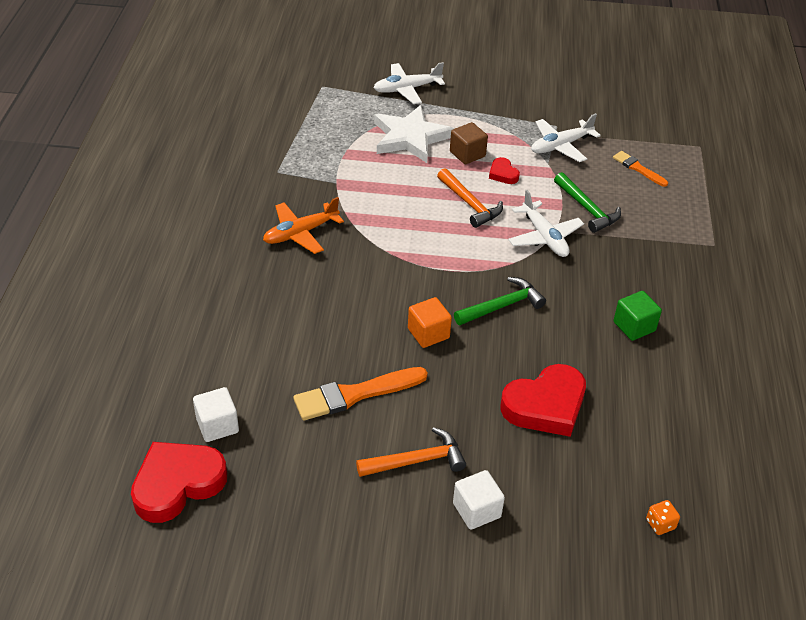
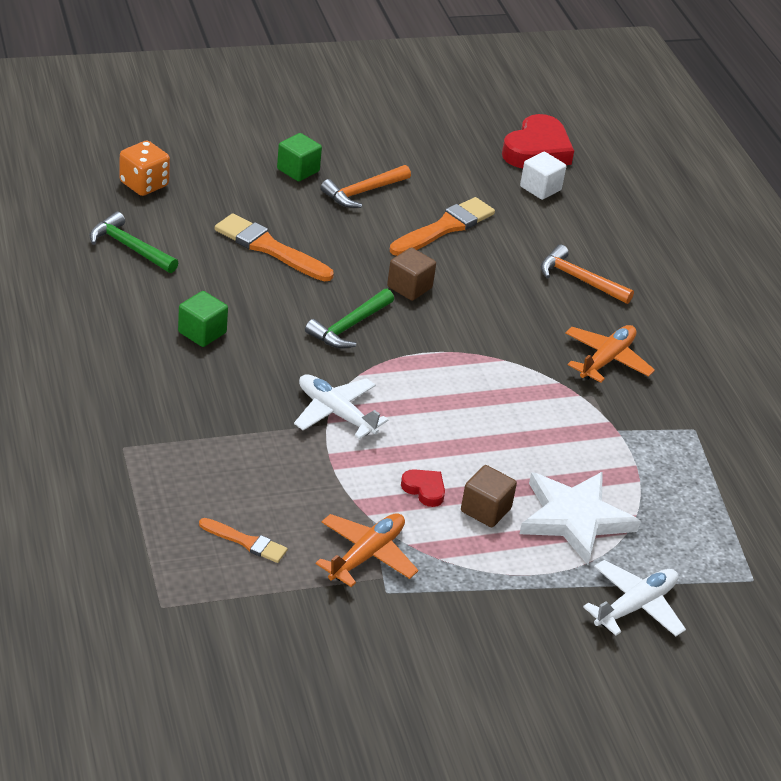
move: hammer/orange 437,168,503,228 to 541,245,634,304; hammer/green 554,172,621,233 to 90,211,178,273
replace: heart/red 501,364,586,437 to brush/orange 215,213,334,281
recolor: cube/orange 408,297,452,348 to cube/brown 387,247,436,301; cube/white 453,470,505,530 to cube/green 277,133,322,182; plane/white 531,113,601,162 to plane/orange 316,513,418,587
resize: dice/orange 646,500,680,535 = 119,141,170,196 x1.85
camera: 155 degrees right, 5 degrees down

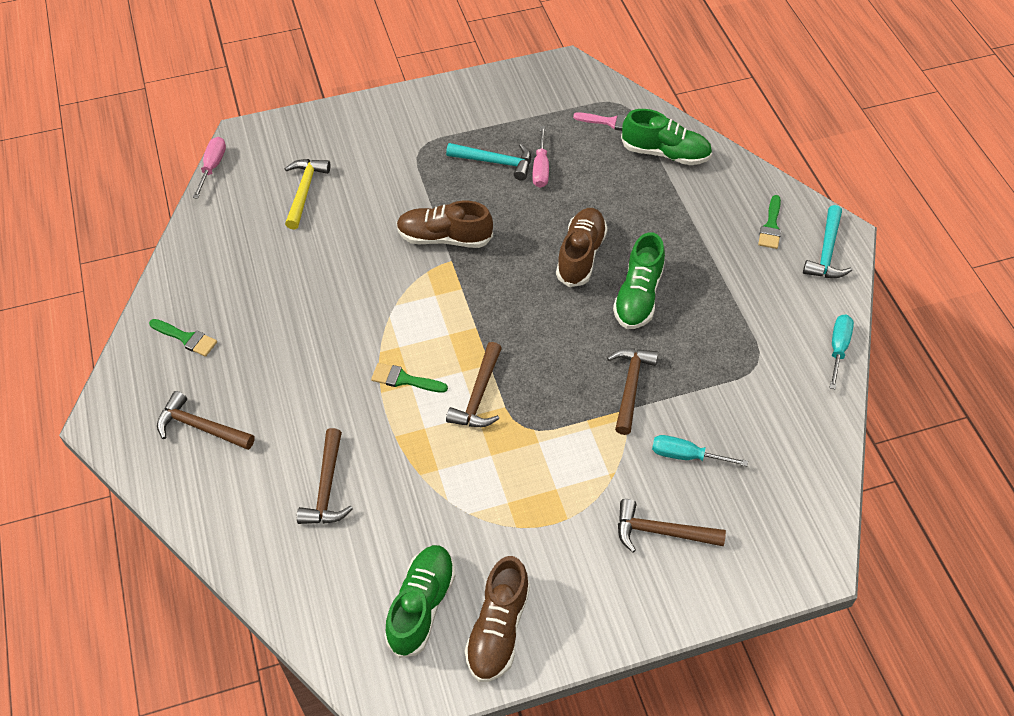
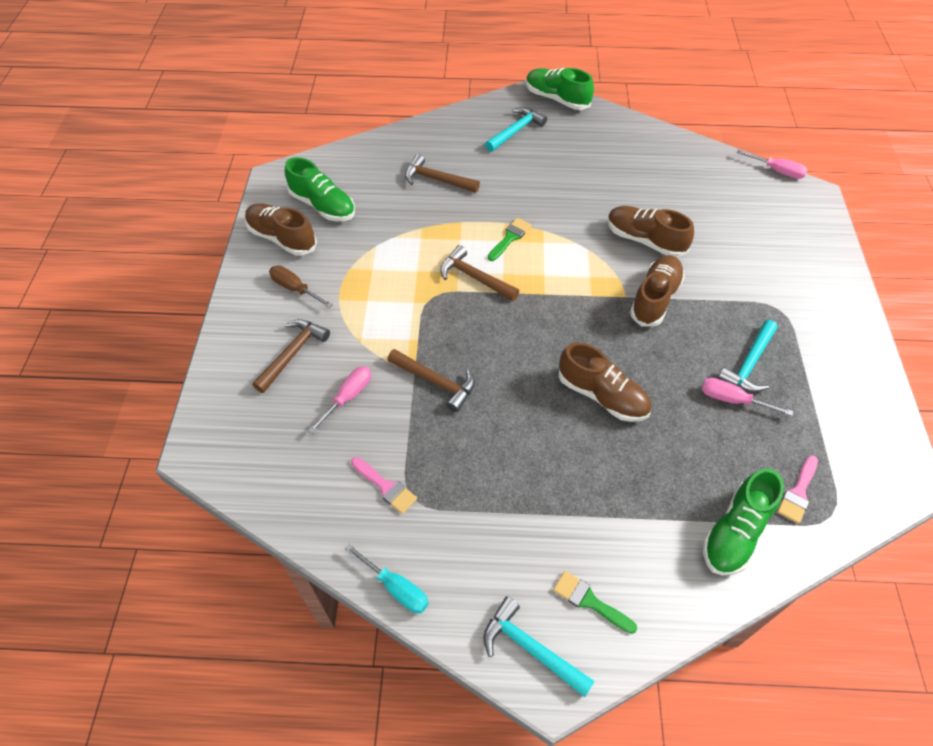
delete: brush/green 149,319,217,357; hammer/yellow 285,159,330,229
insert: screwdriver/brown 269,265,333,308; brush/pink 351,457,417,514; shoe/brown 608,206,694,257
move: shoe/green 613,232,665,329 to 526,68,594,110
recolor: hammer/brown 157,391,255,450 to hammer/turquoise 485,107,547,152; screwdriver/turquoise 652,435,748,466 to screwdriver/pink 308,366,371,434
camera: 110 degrees right, 0 degrees up

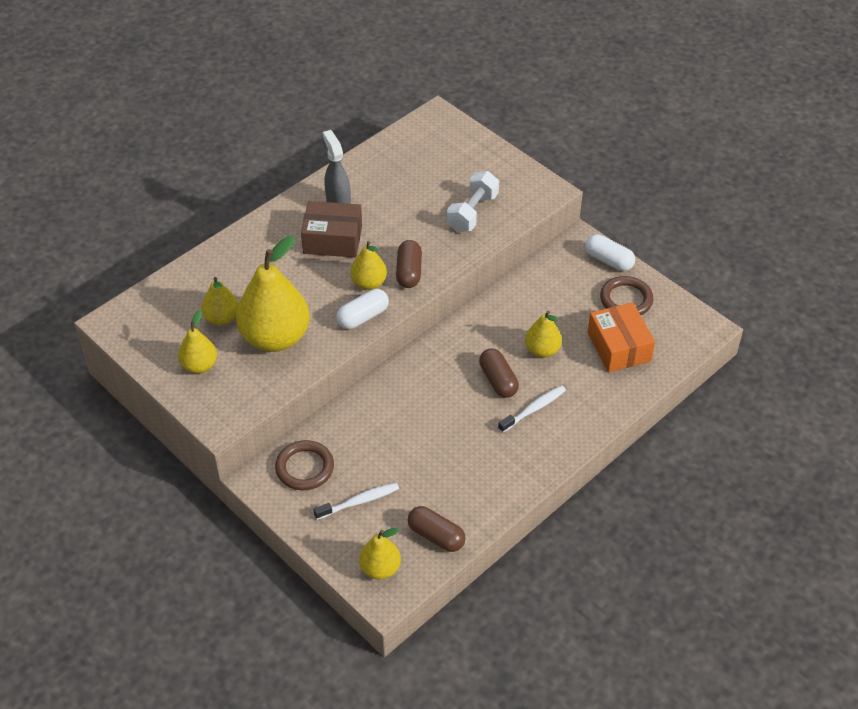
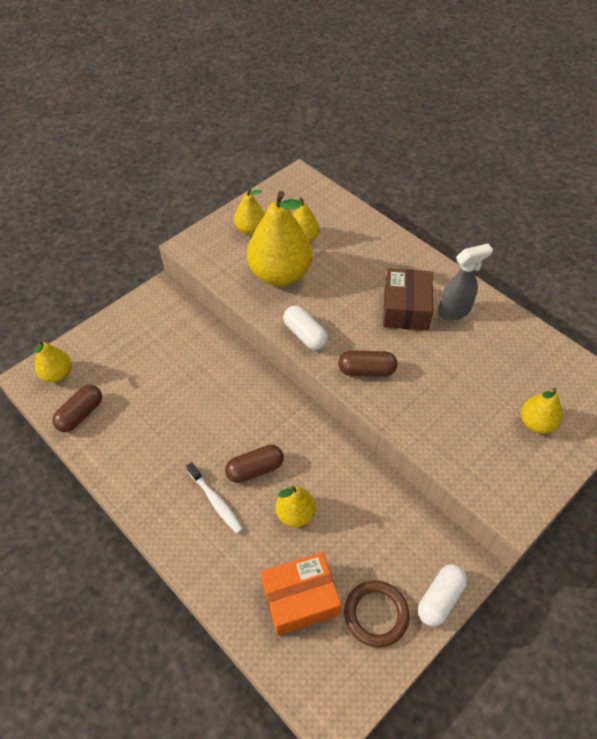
delete: ring/brown 275,440,334,490; toothbrush/white 313,483,399,520; dumbbell/white 447,171,499,232
move: pear/yellow 350,241,387,290 to 521,388,563,434
camera: 90 degrees right, 5 degrees up

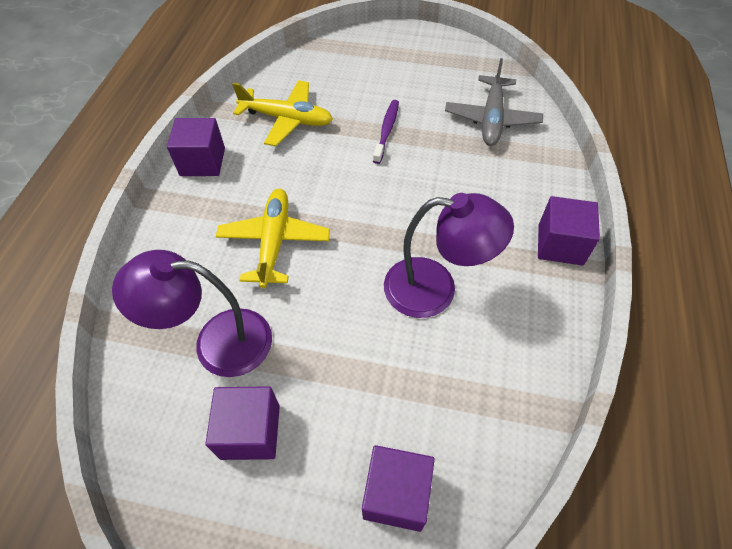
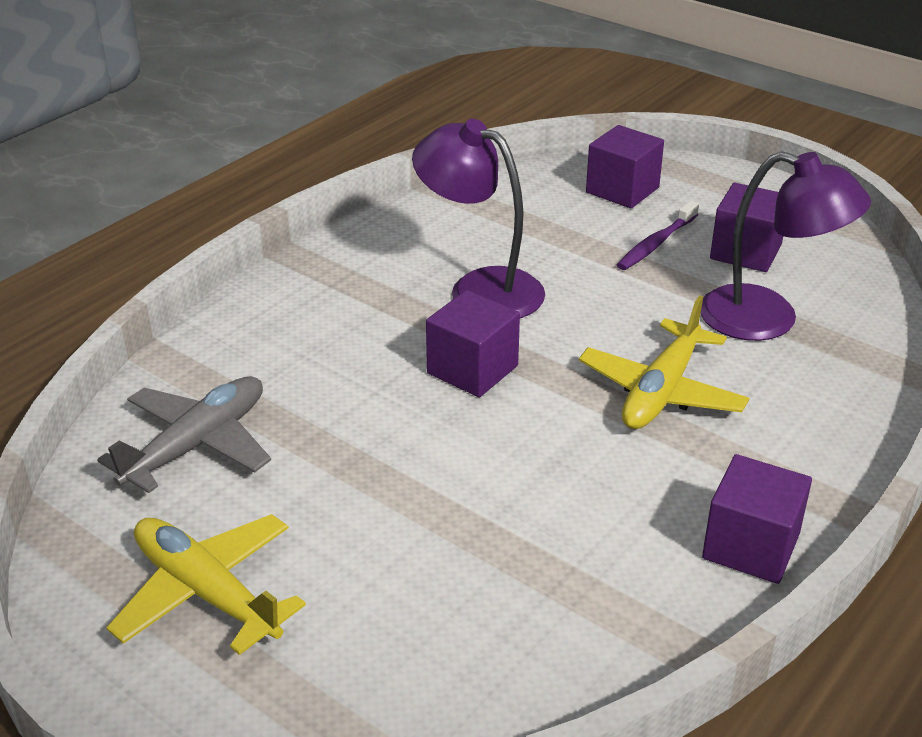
move: plane/yellow 232,80,333,146 to 106,514,306,655; toothbrush/purple 373,100,399,164 to 617,200,699,270; cube/purple 538,196,600,266 to 426,290,520,397
camera: 155 degrees left, 20 degrees down

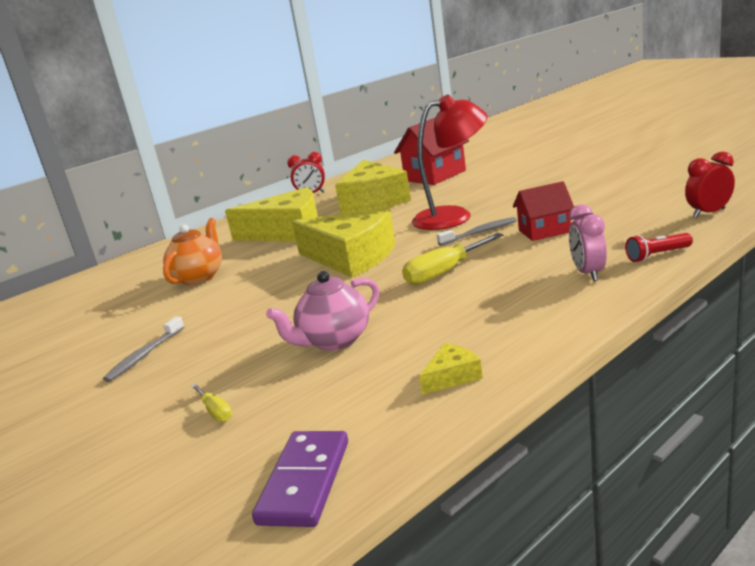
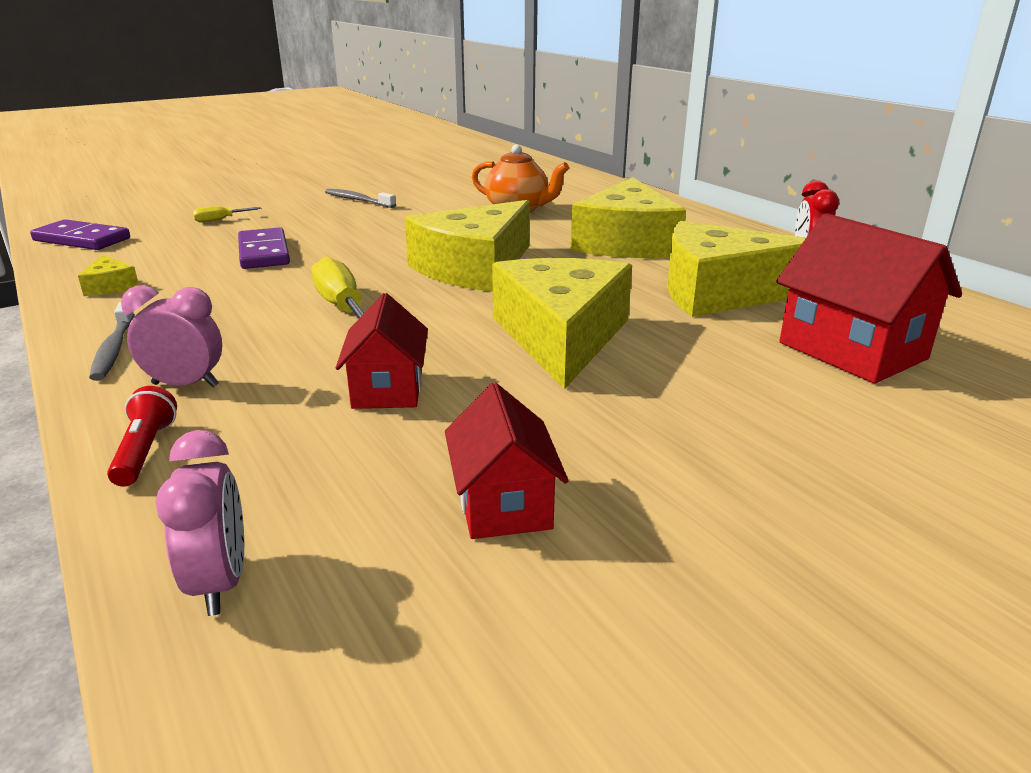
insert: house/red 445,383,568,539
move: toothbrush/grey 437,217,517,246 to 89,302,135,381
replace: teapot/pink 266,271,379,351 to domino/purple 238,227,290,269; lamp/red 412,94,488,230 to cheese/yellow 492,258,632,389
recolor: clock/red 685,151,735,218 to clock/pink 155,430,244,616
camera: 95 degrees right, 5 degrees up

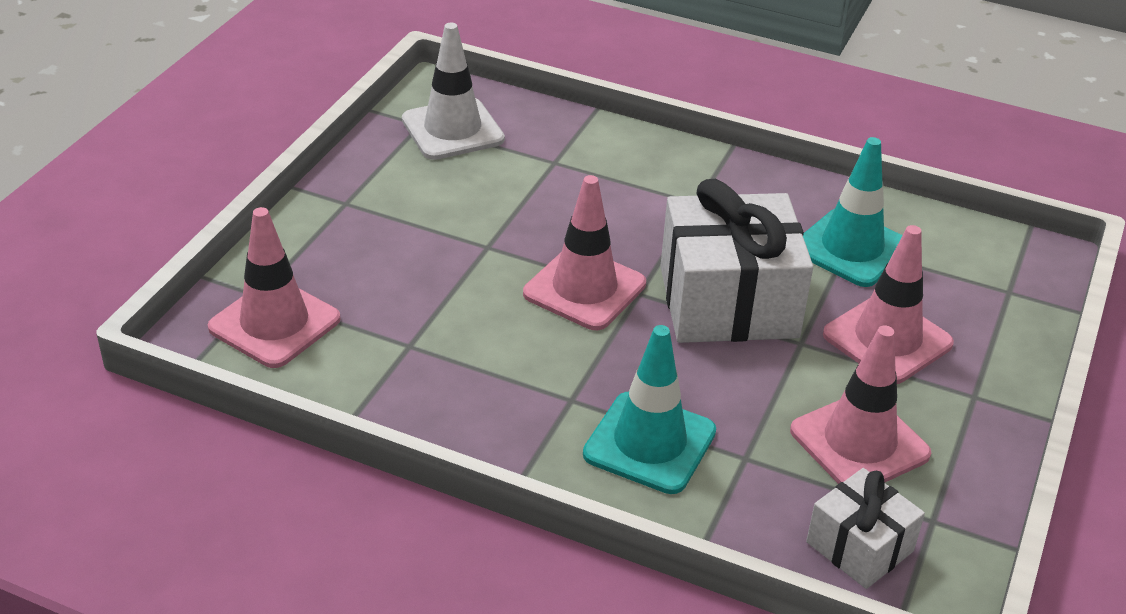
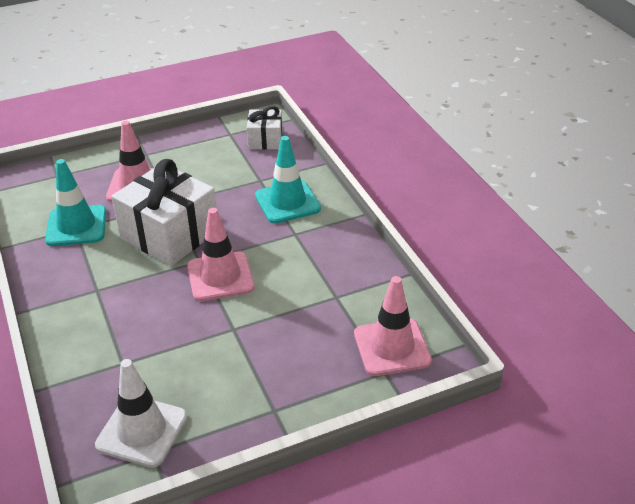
delete: traffic cone/pink 790,325,931,484
camera: 135 degrees left, 0 degrees up

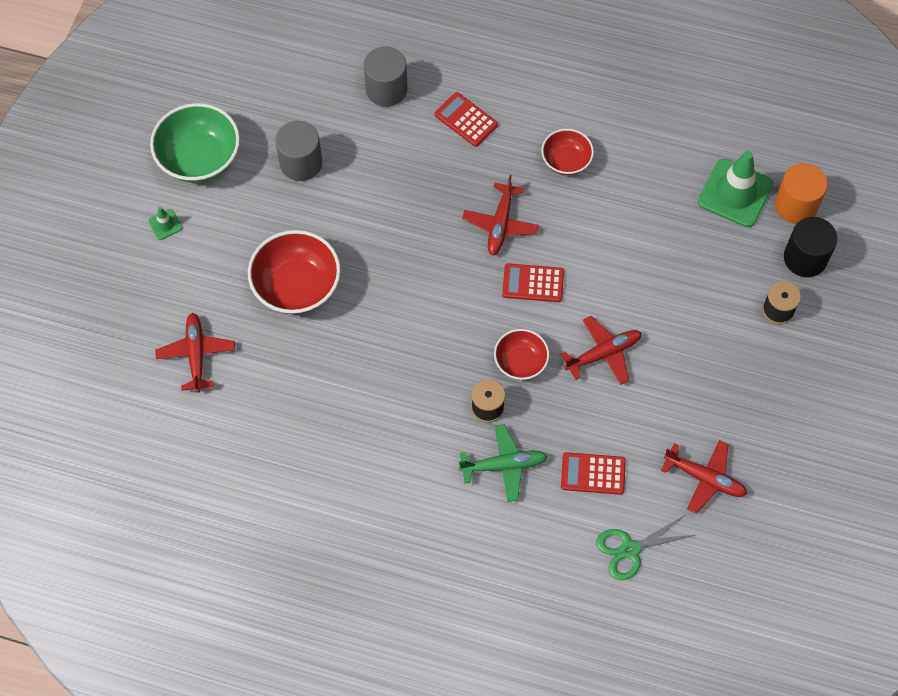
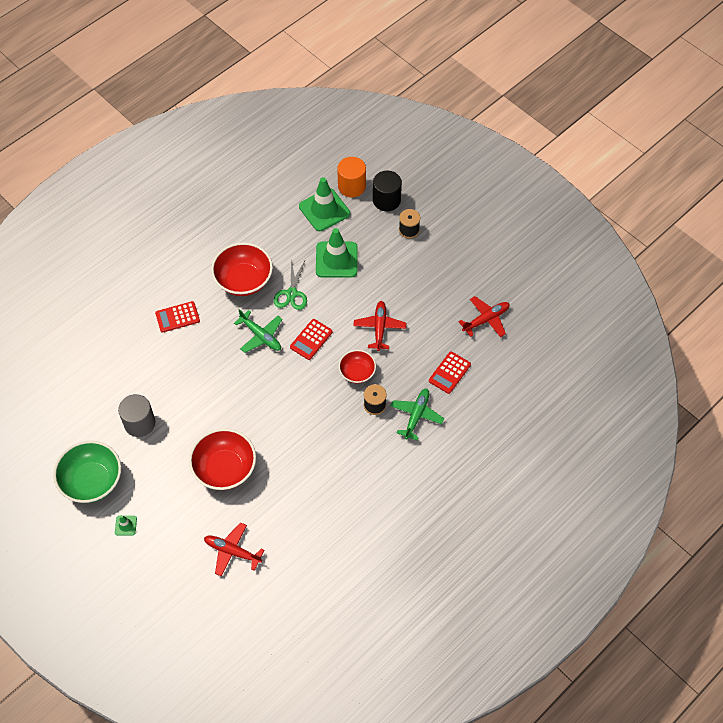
delete: cylinder/grey 364,46,408,107
insert: traffic cone/green 316,228,358,278
move: scissors/green 596,515,695,580 to 274,258,307,310
recolor: plane/red 462,175,539,255 to plane/green 234,309,282,353
resize: bowl/red 541,129,594,175 = 211,242,273,296 x1.70
camera: 60 degrees left, 5 degrees down

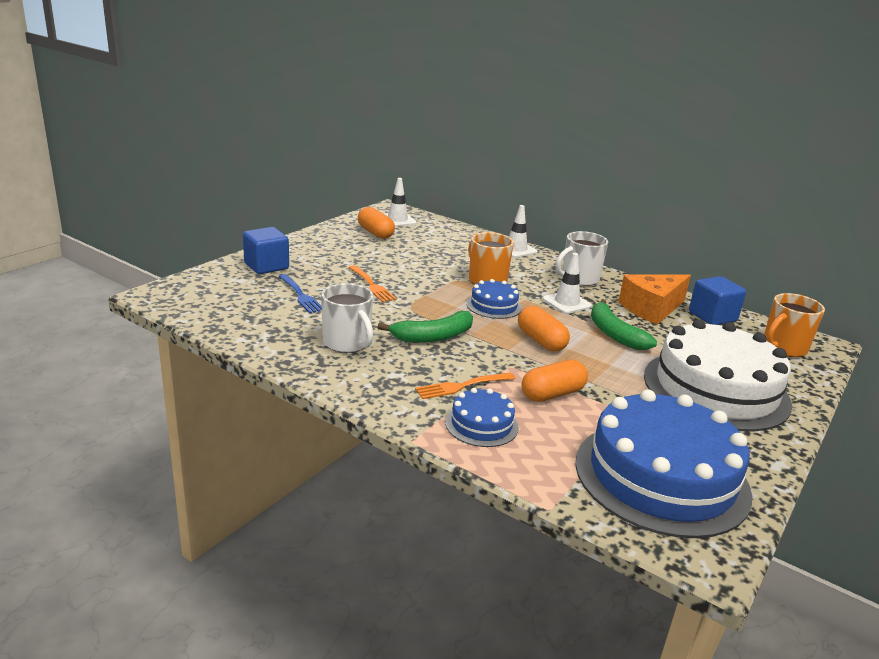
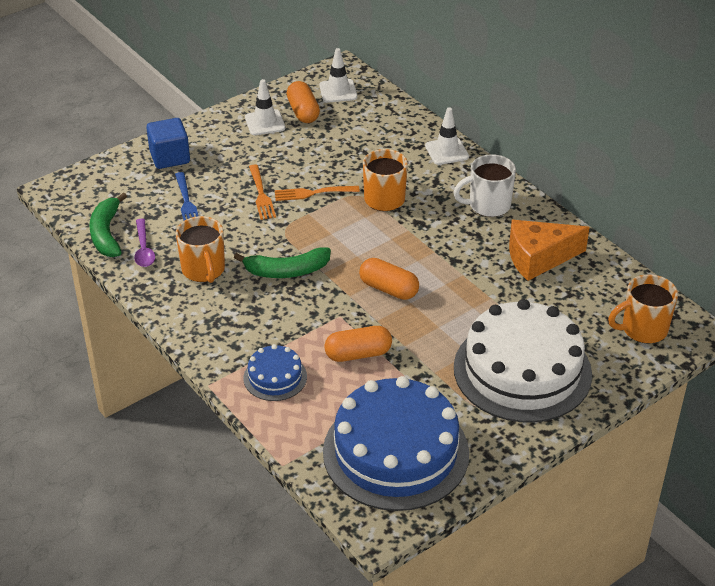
delete: cake/blue 466,279,522,319; cube/blue 689,276,746,325
insert: spoon/purple 134,219,155,267
move: fork/orange 415,372,515,399 to 275,186,360,201; traffic cone/white 543,253,592,314 to 245,79,285,135; banana/green 591,299,657,350 to 89,193,127,257
recolor: mug/white 321,283,373,353 to mug/orange 175,216,225,283
rotate: capsule/orange 518,306,570,351 = 359,258,419,300 45 degrees counterclockwise
camera: 20 degrees right, 15 degrees up

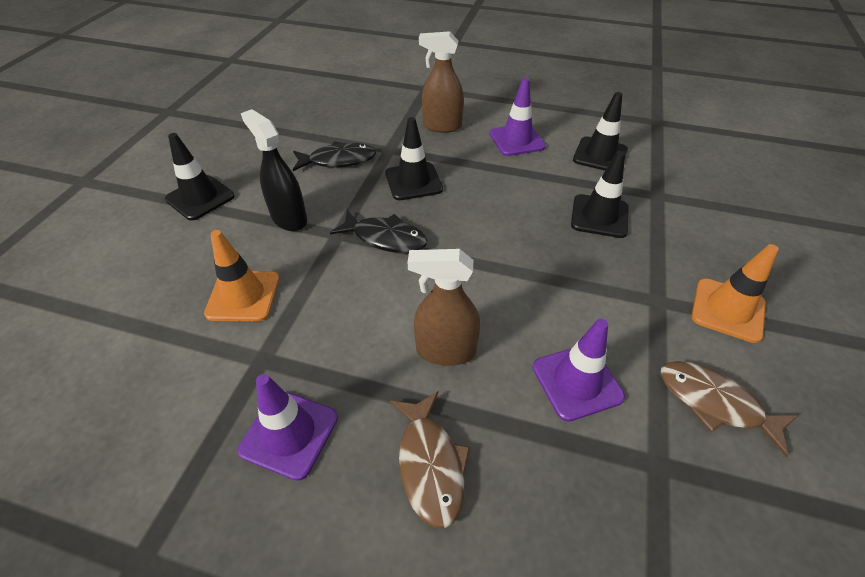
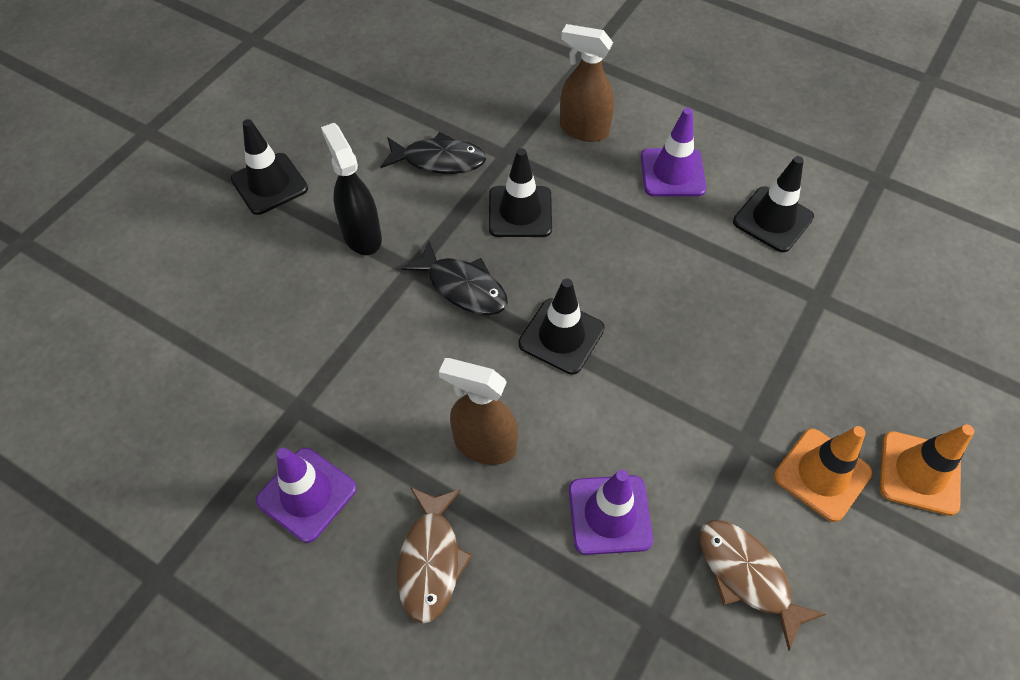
move: traffic cone/orange 204,230,280,321 to 880,425,974,516; traffic cone/black 571,151,629,238 to 518,278,605,375
camera: 15 degrees right, 10 degrees up

